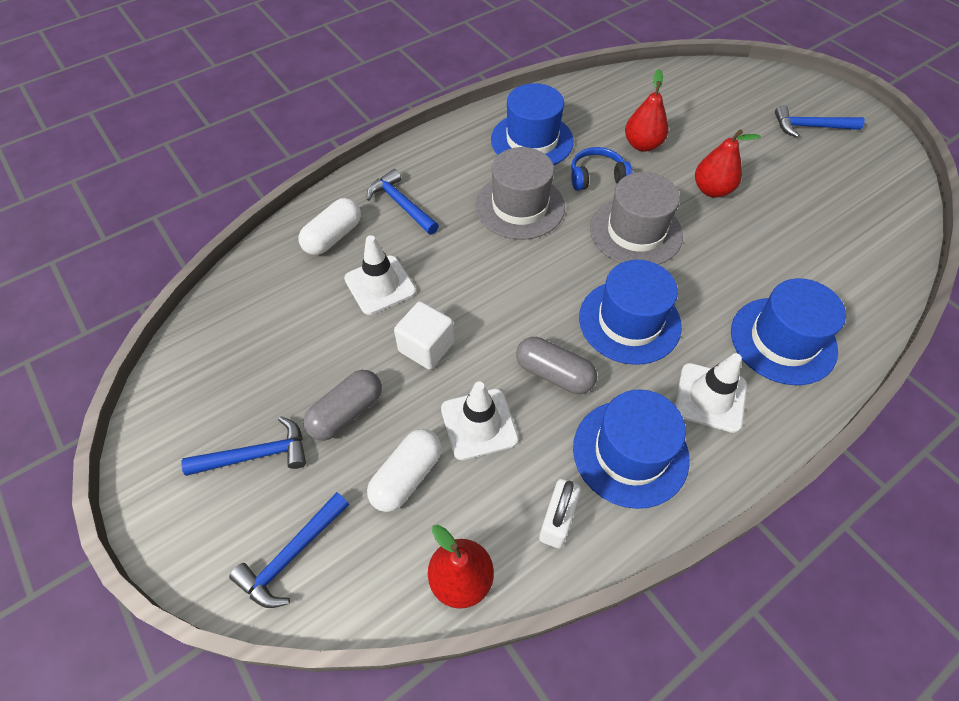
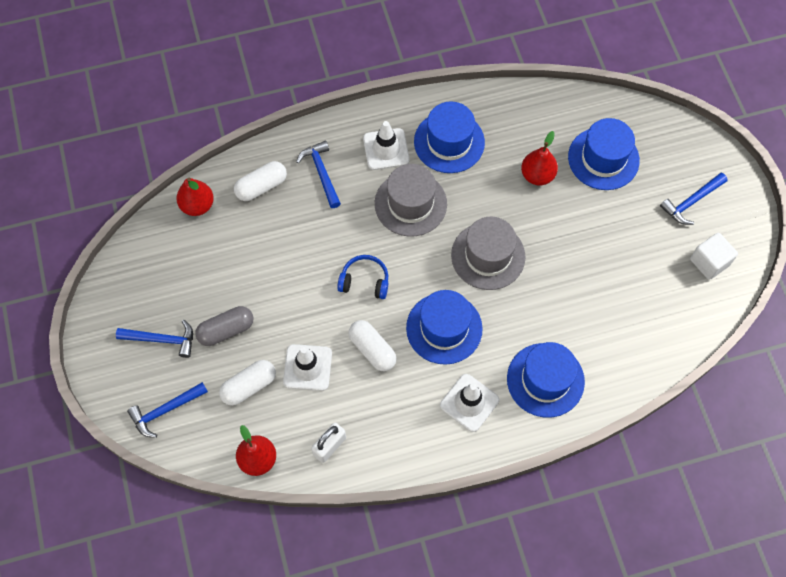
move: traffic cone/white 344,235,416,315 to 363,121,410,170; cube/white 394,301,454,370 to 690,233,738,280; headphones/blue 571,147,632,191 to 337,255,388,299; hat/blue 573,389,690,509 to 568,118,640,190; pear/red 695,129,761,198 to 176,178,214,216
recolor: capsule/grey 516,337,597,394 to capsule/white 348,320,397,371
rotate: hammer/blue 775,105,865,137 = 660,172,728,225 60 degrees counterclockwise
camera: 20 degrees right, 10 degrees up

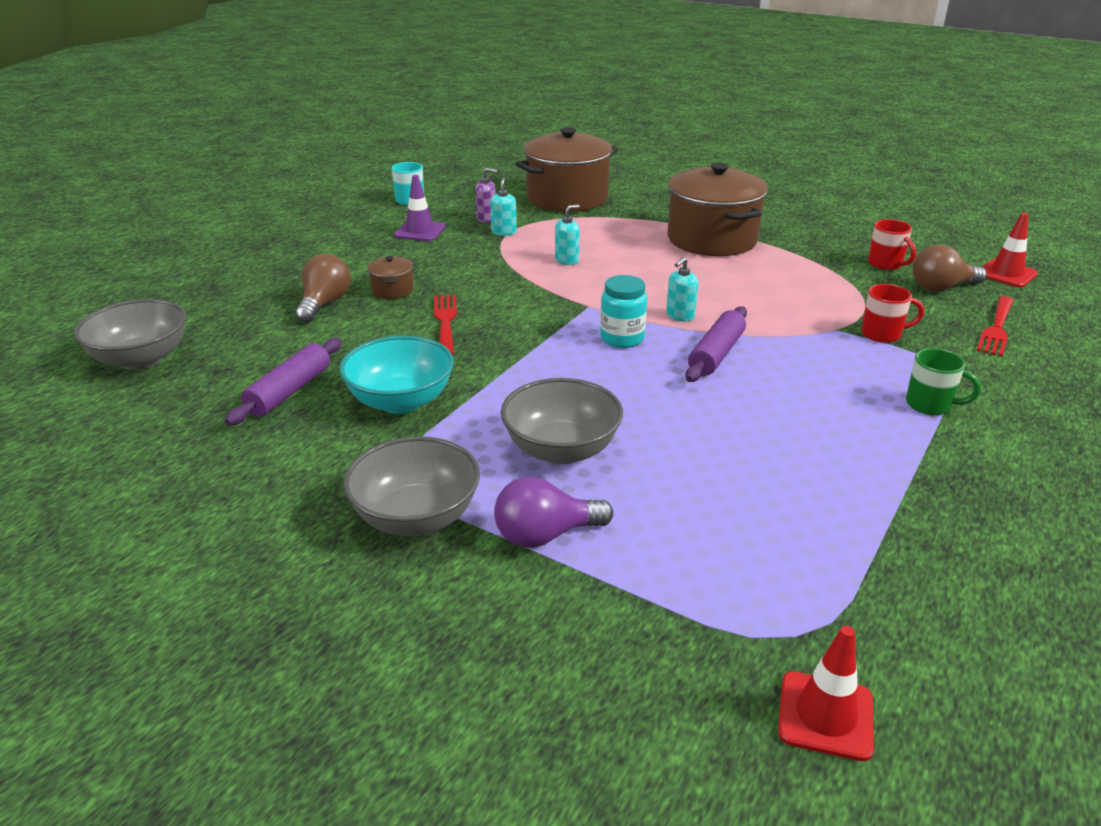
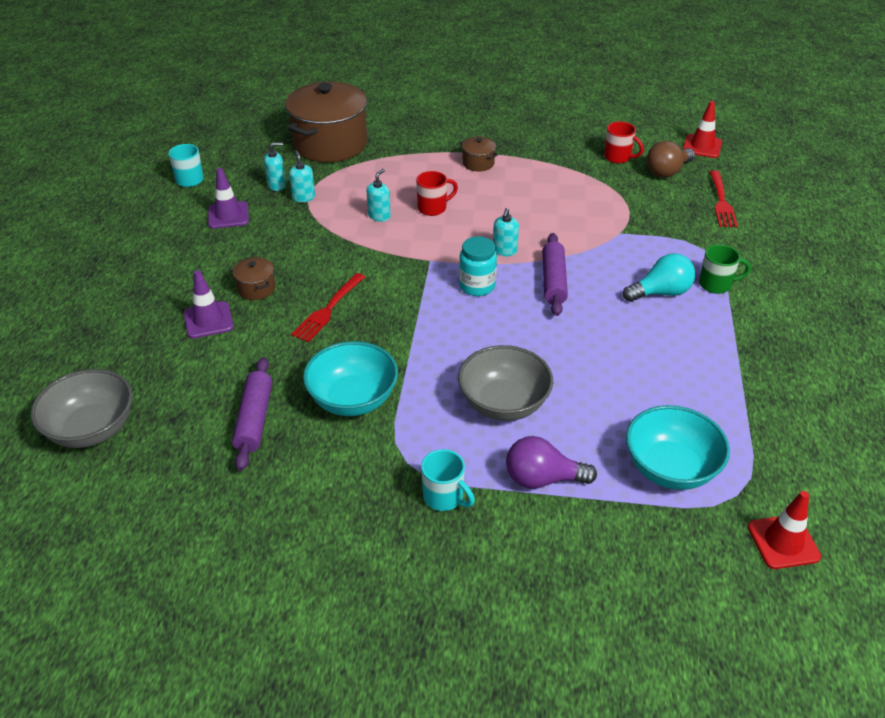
insert: light bulb/turquoise 623,253,695,302; bowl/turquoise 626,405,730,490
move: mug/red 861,284,924,343 to 416,171,458,216
replace: light bulb/brown 295,254,351,323 to traffic cone/purple 184,270,234,339; bowl/grey 343,436,480,536 to mug/turquoise 421,449,475,511
recolor: soap dispenser/purple 475,168,497,223 to soap dispenser/turquoise 264,142,286,191
rotate: fork/red 434,295,457,355 = 291,273,365,342 120 degrees counterclockwise; light bulb/purple 494,477,613,548 = 506,436,597,489 45 degrees clockwise
resize: pot/brown 668,162,768,256 = 460,137,498,172 x0.42
camera: 25 degrees left, 10 degrees up

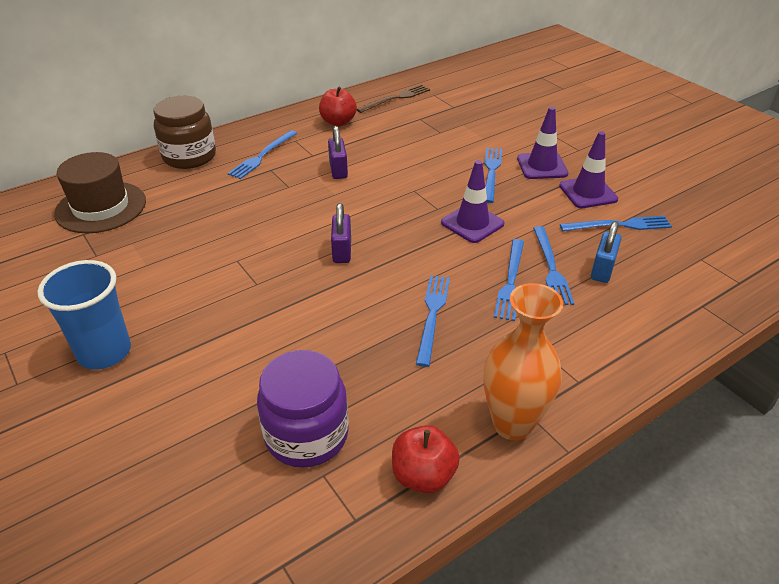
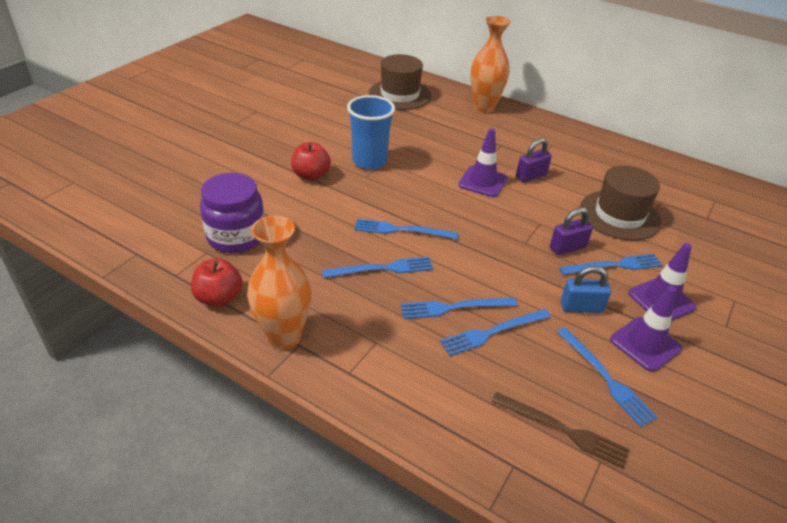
insert: hat/brown 580,166,661,241
move: cup/blue 37,260,131,369 to 347,95,395,170; fork/blue 227,130,297,179 to 354,219,458,239; apple/red 319,87,357,126 to 291,142,331,181; padlock/purple 331,203,351,263 to 550,207,593,255; fork/brown 357,85,430,113 to 491,392,630,469; traffic cone/purple 441,160,505,243 to 459,128,507,197; padlock/blue 591,221,621,283 to 561,266,611,313
replace: jar/brown 153,96,216,169 to vase/orange 471,16,511,113
camera: 65 degrees right, 0 degrees up

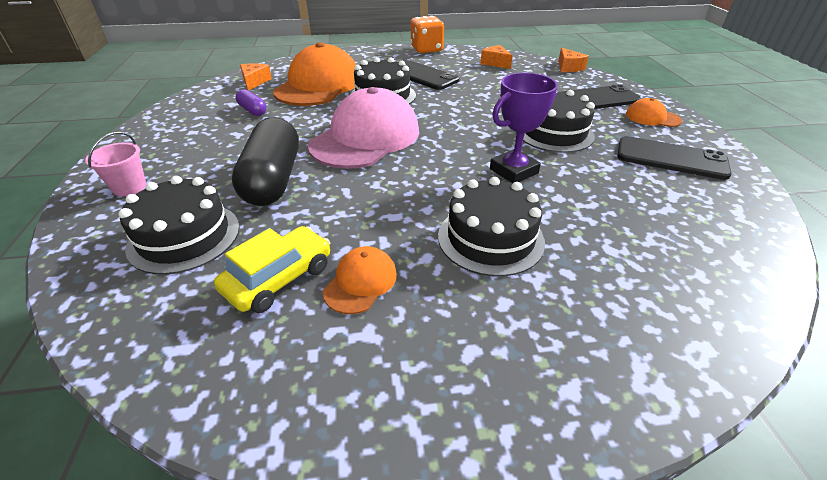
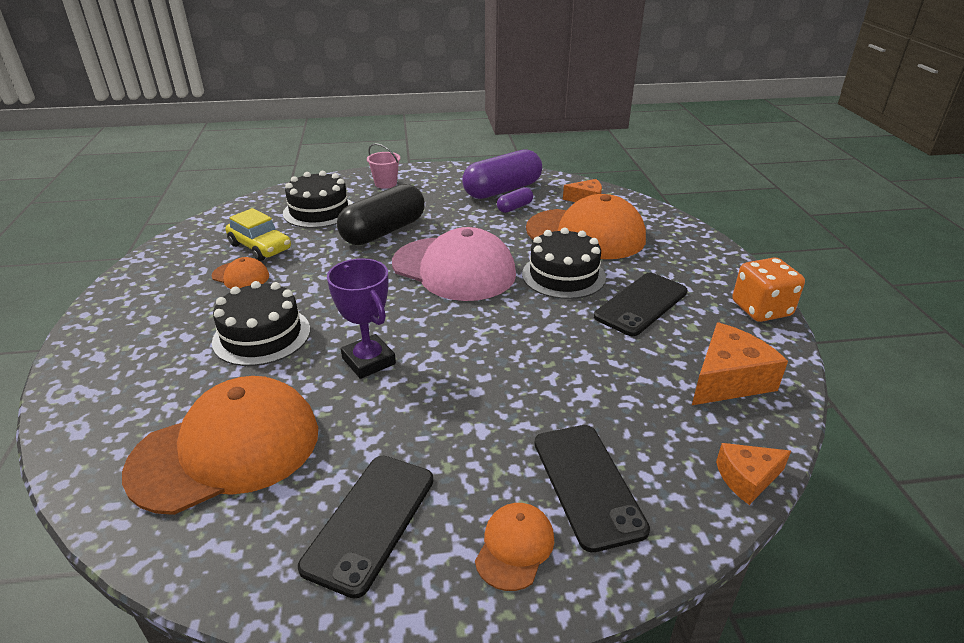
delete: cake/black 516,90,595,153
insert: cap/orange 122,376,318,515; capsule/purple 462,149,542,199
rotate: capsule/black 232,117,299,206 = 337,184,425,245 45 degrees counterclockwise
resize: cheese/orange 480,45,513,69 = 692,322,788,405 x1.63
camera: 90 degrees right, 5 degrees down

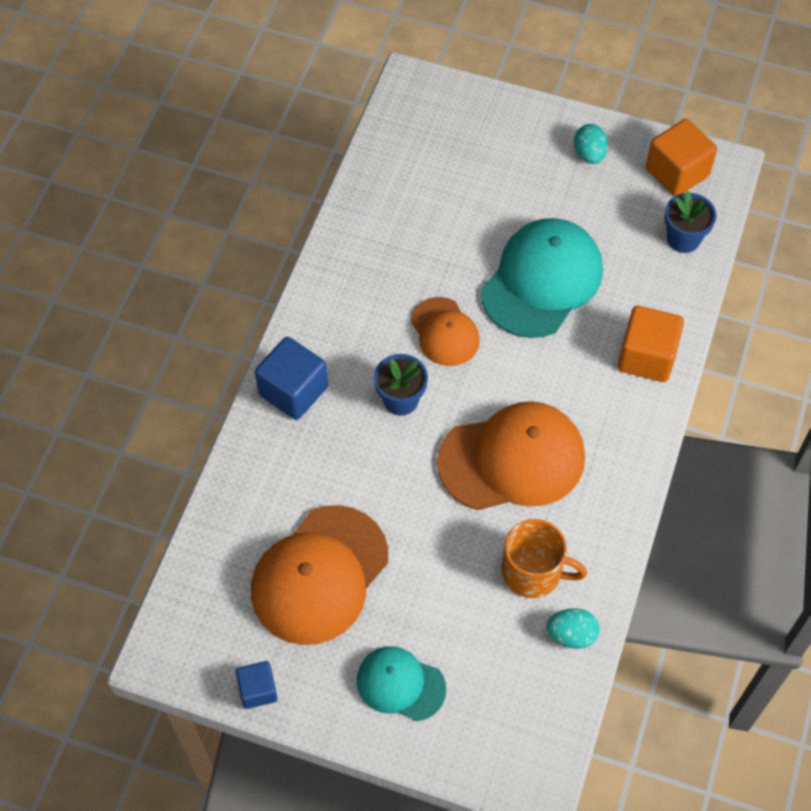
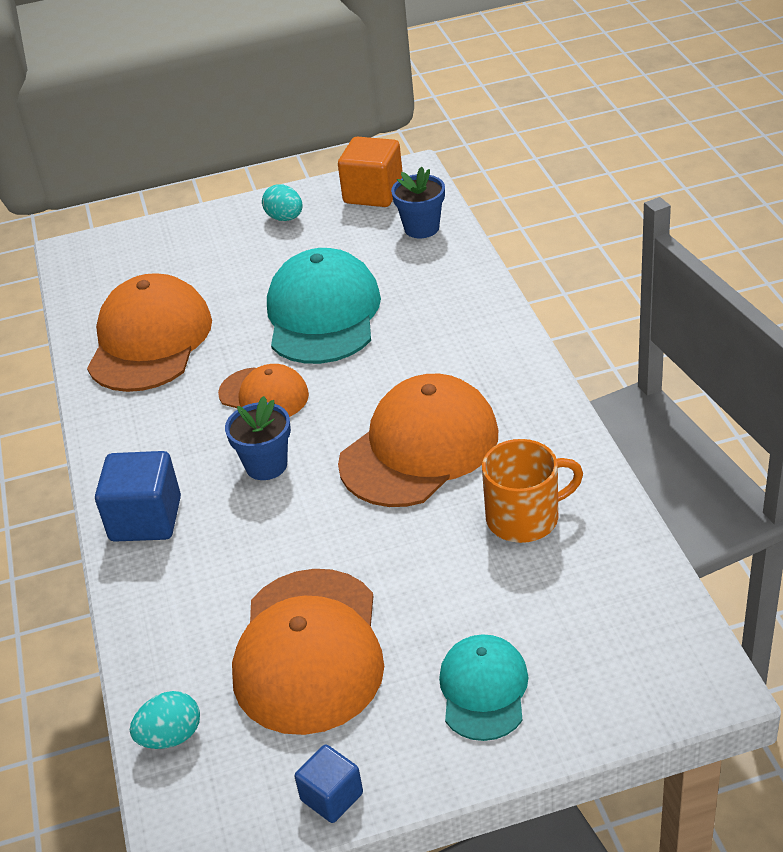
delete: cube/orange 618,306,684,382
insert: cap/orange 87,274,212,392
move: egg/turquoise 546,608,600,649 to 130,691,200,749
rotate: cap/turquoise 357,646,446,721 = 439,634,528,741 105 degrees clockwise
camera: 30 degrees left, 20 degrees down

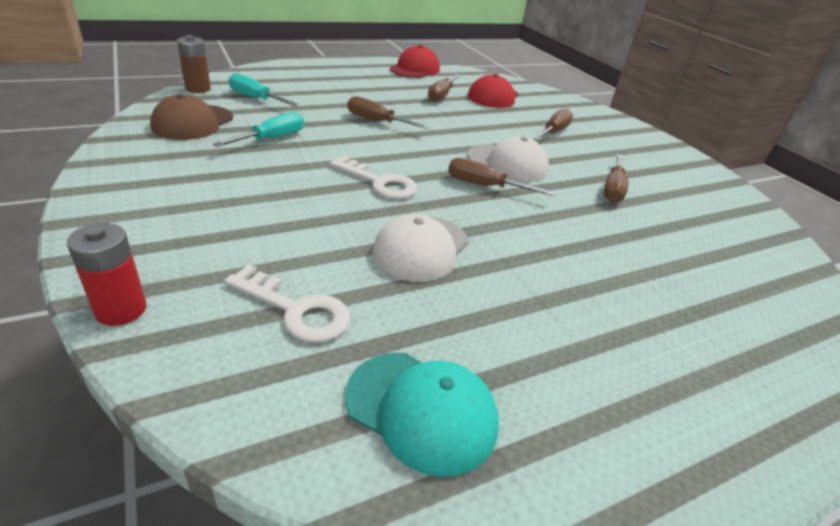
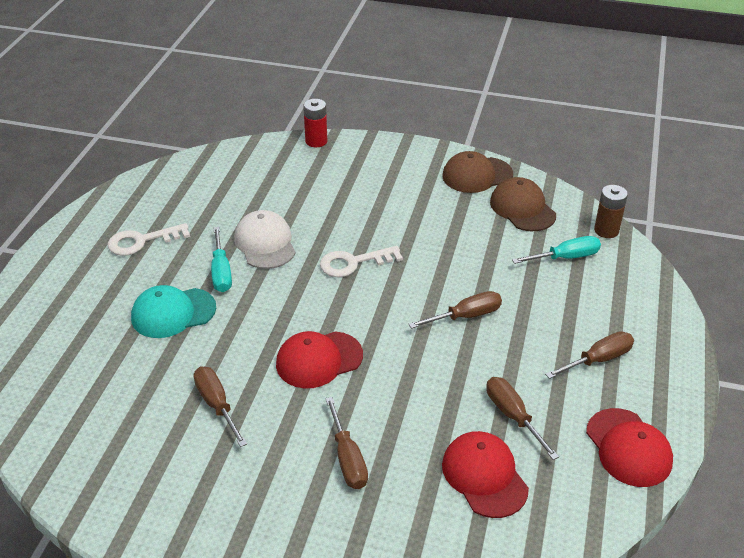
insert: cap/brown 442,151,513,193
move: screwdriver/turquoise 213,112,304,147 to 211,227,232,292; key/white 224,264,350,343 to 108,223,190,256; cap/turquoise 345,353,499,477 to 131,285,216,338; screwdriver/brown 448,158,555,196 to 545,331,634,379
recolor: cap/white 467,136,549,182 to cap/red 276,331,363,388
camera: 135 degrees right, 5 degrees up

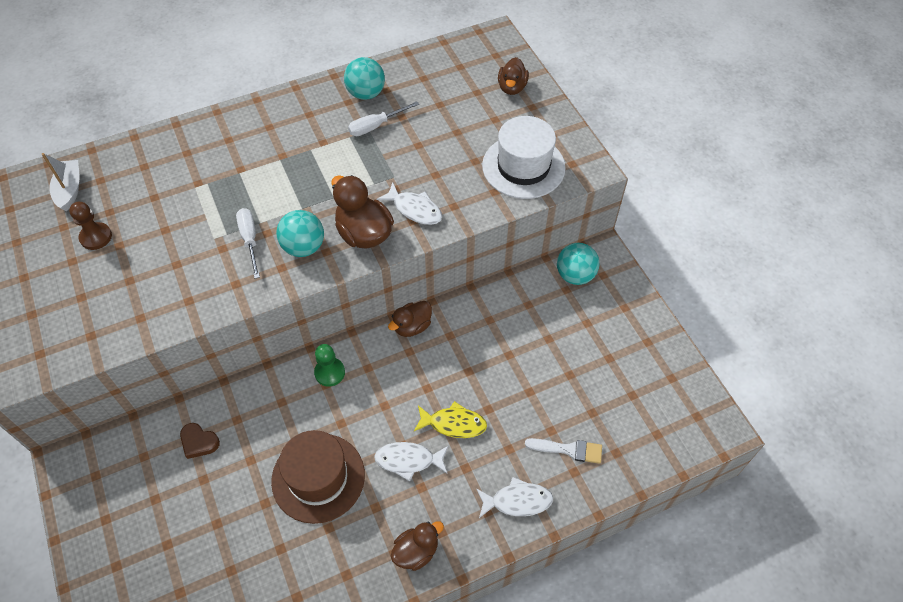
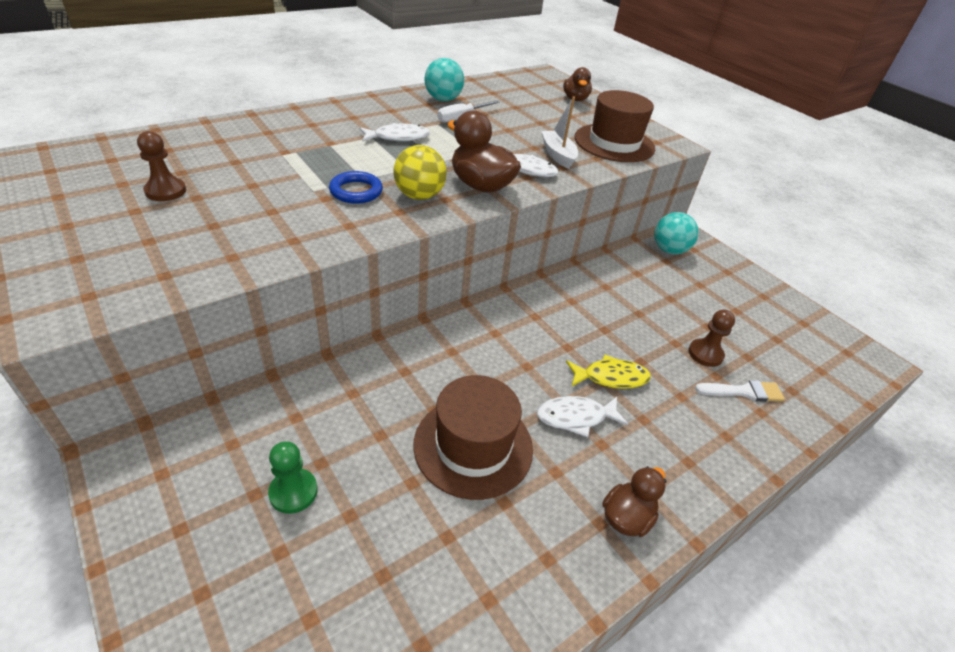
delete: heart/brown 180,423,220,459; duck/brown 388,301,432,337
insert: pawn/brown 688,309,735,367
move: boat/white 42,153,80,211 to 541,96,578,169; pawn/green 314,344,345,387 to 268,441,318,514; fish/white 476,477,553,518 to 359,123,430,142
replace: screwdriver/white 236,208,260,279 to ring/blue 329,171,383,204
recolor: ball/turquoise 276,210,324,257 to ball/yellow 393,145,447,200; hat/white 482,116,566,199 to hat/brown 574,90,655,162
camera: 15 degrees left, 15 degrees down

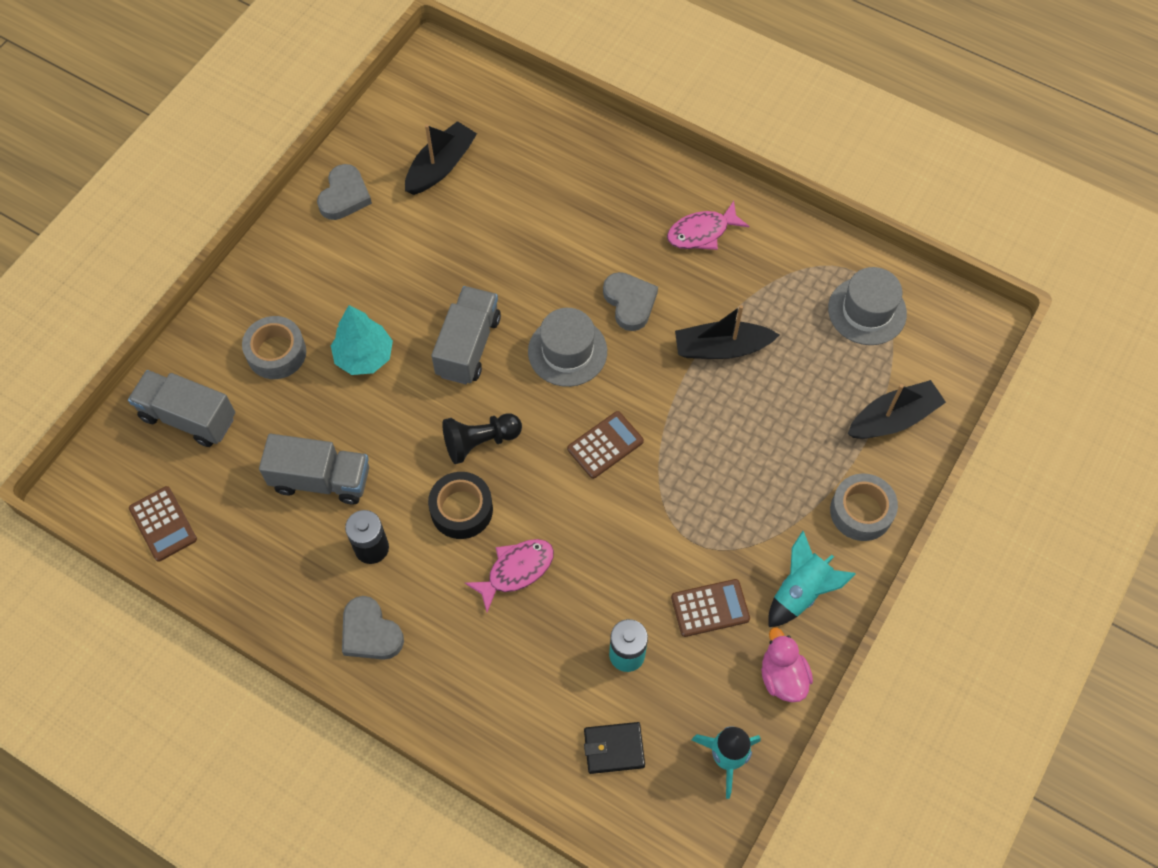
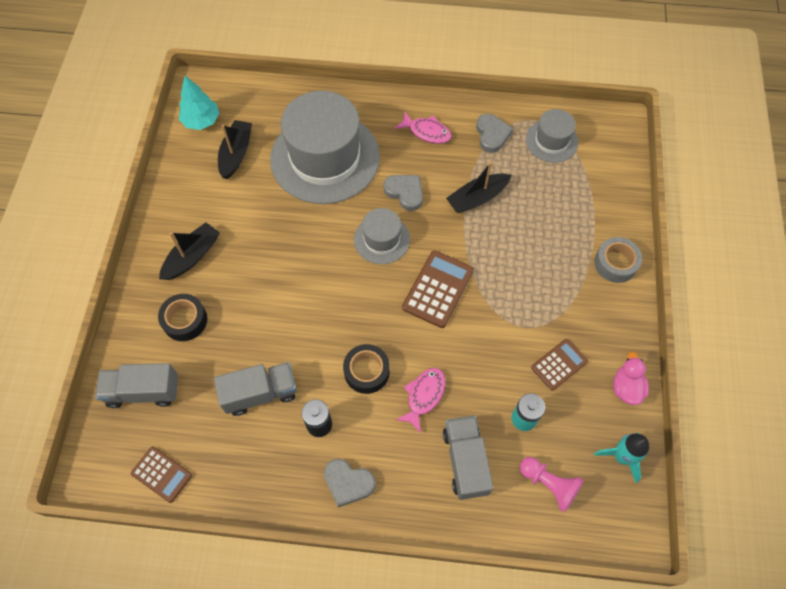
delete: pawn/black 442,413,522,464; rocket/turquoise 768,531,856,627
insert: hat/grey 270,91,380,204
move: heart/grey 317,164,372,220 to 476,114,513,153; tree/turquoise 331,305,393,375 to 179,75,220,130; truck/grey 431,286,501,384 to 443,416,493,500; boat/black 848,380,946,439 to 159,222,220,280
replace: wallet/black 584,722,645,774 to pawn/pink 520,457,584,512
recolor: tape/grey 242,316,306,379 to tape/black 158,294,207,341
rotate: fish/pink 667,201,749,250 = 394,111,452,144 105 degrees counterclockwise; duck/pink 761,627,813,702 = 613,352,649,405 45 degrees clockwise
resize: calculator/brown 567,411,644,479 = 402,250,474,328 x1.54
camera: 25 degrees left, 0 degrees up

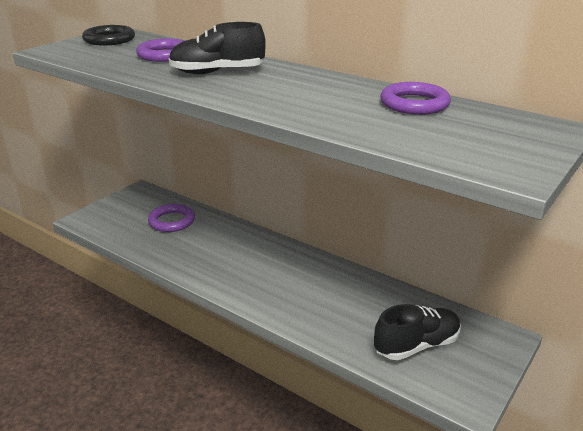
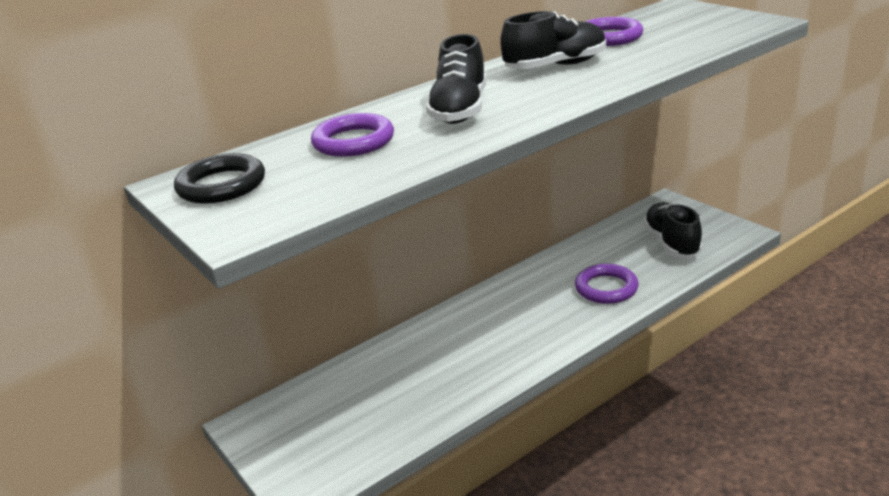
insert: shoe/black 500,11,606,69
move: ring/purple 148,204,195,232 to 575,264,639,304
camera: 70 degrees left, 0 degrees up

